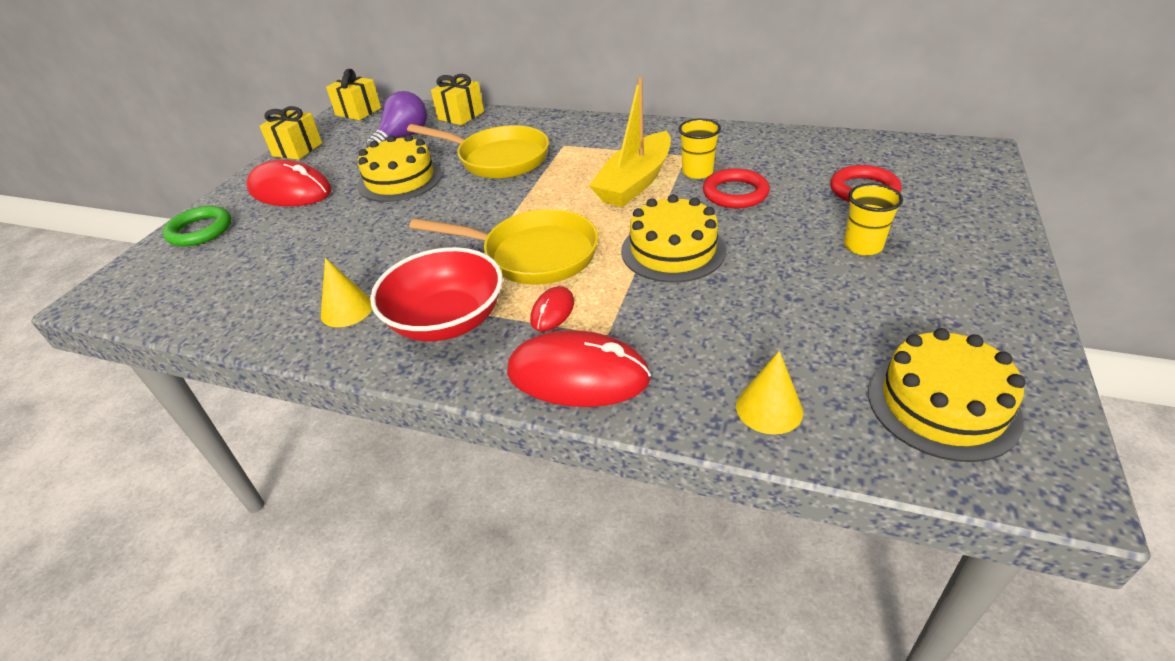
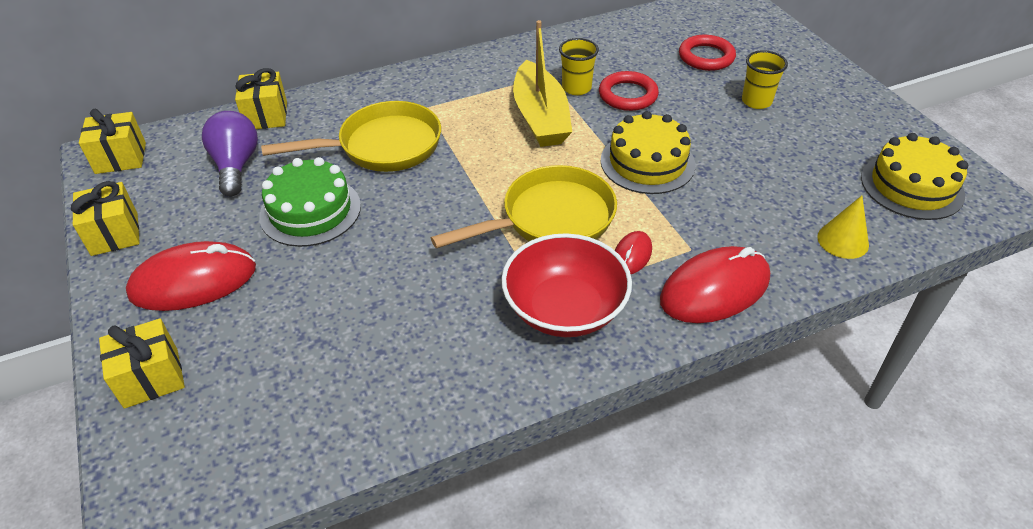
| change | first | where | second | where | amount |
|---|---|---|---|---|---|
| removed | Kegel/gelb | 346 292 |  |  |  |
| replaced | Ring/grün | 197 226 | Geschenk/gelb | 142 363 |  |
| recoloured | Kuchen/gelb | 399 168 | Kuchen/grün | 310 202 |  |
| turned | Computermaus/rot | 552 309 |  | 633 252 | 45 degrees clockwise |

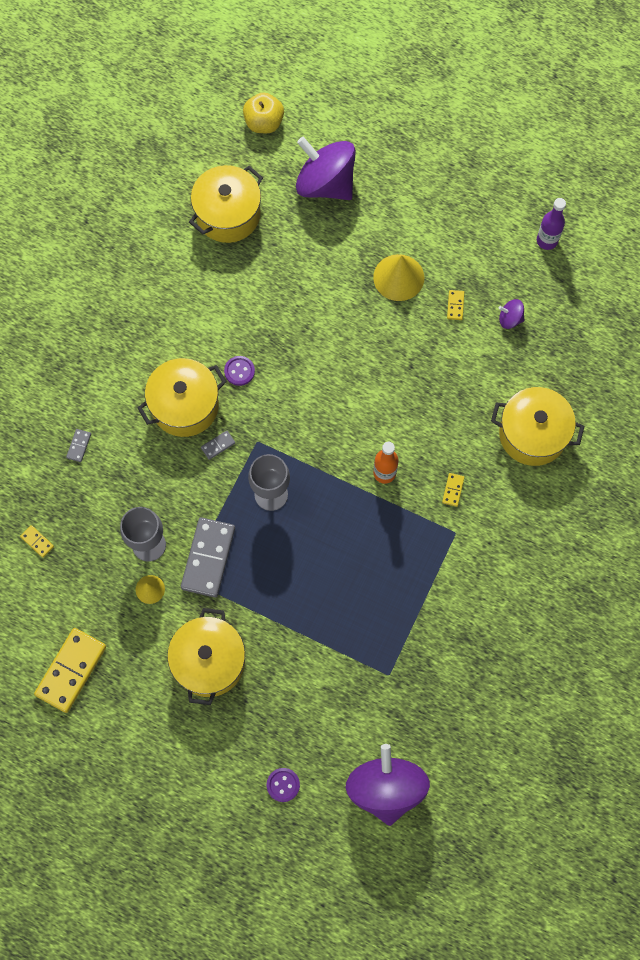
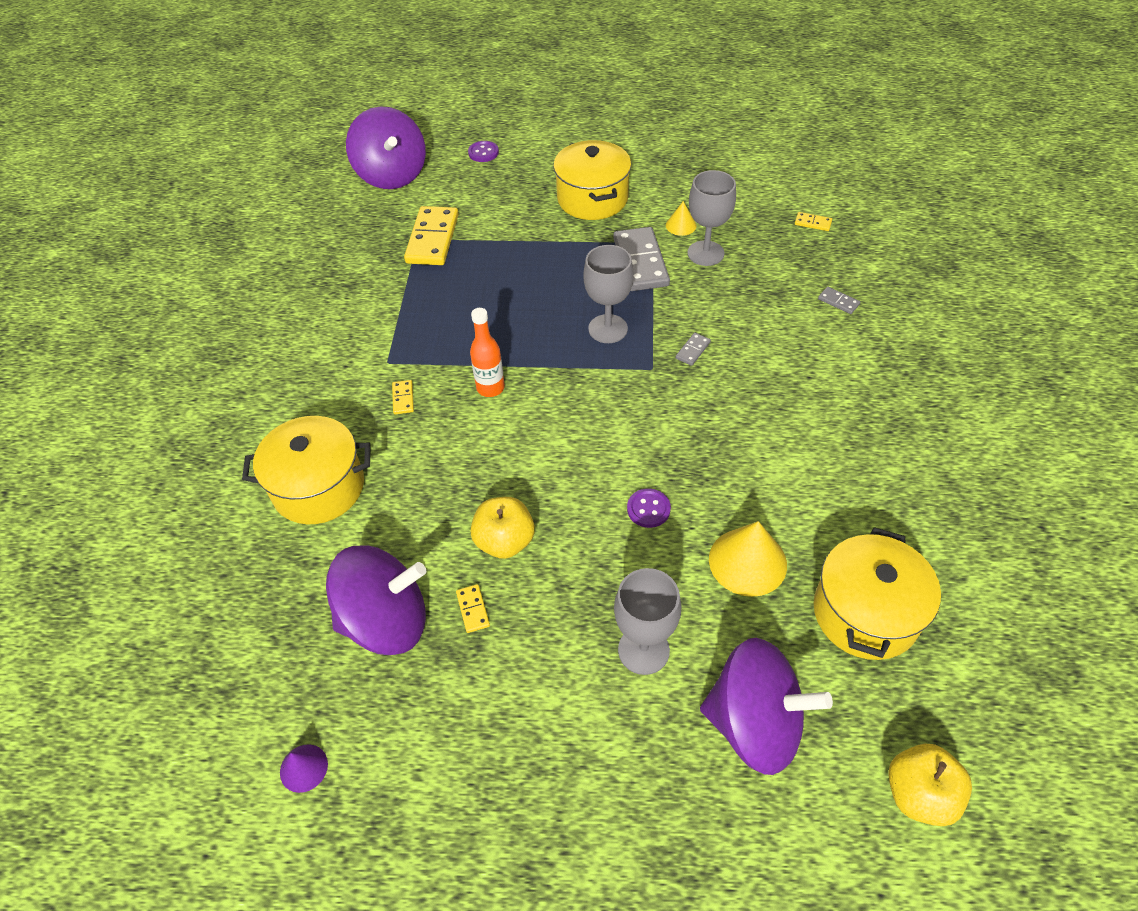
| change | first | where | second | where | amount |
|---|---|---|---|---|---|
| removed | Kochtopf/gelb | 182 397 |  |  |  |
| removed | Flasche/lila | 551 224 |  |  |  |
| added |  |  | Kegel/lila | 304 768 |  |
| added |  |  | Apfel/gelb | 502 528 |  |
| added |  |  | Kelch/grau | 648 621 |  |
| moved | Dominostein/gelb | 70 670 |  | 431 235 |  |
| moved | Knopf/lila | 239 371 |  | 649 508 |  |
| moved | Kegel/gelb | 398 277 |  | 748 559 |  |
| turned | Dominostein/grau | 78 445 |  | 839 300 | 45 degrees counterclockwise |
| resized | Kreisel/lila | 512 314 |  | 376 600 | x2.36 |

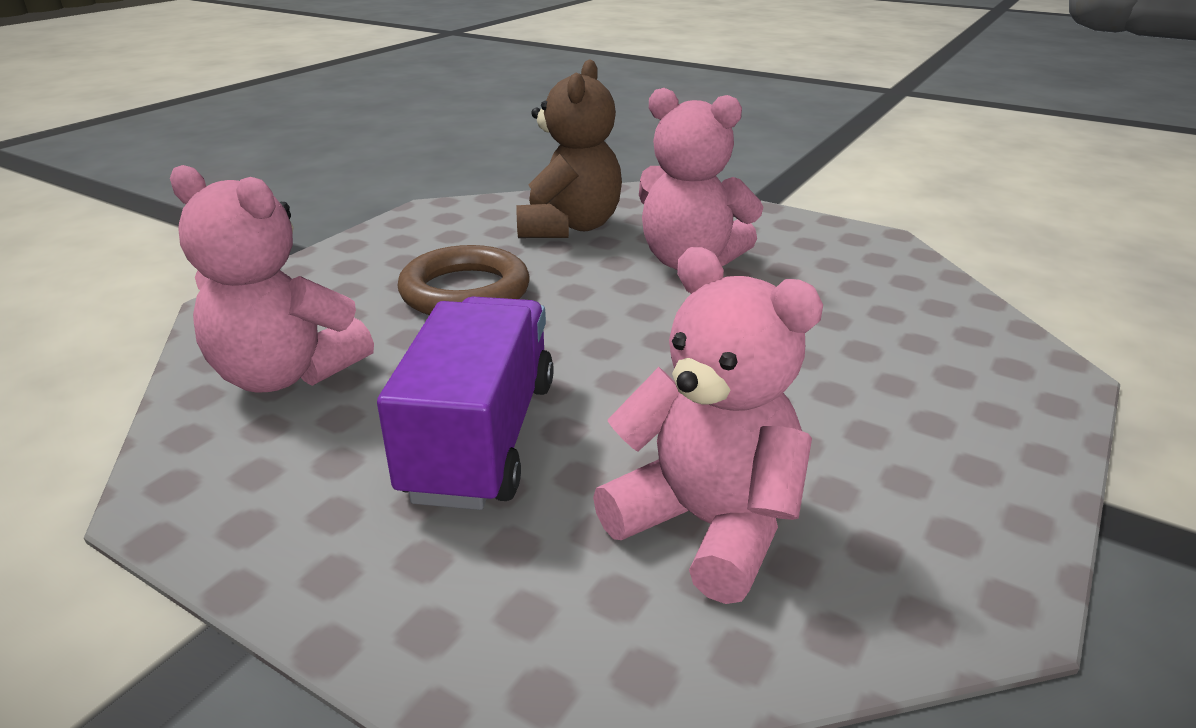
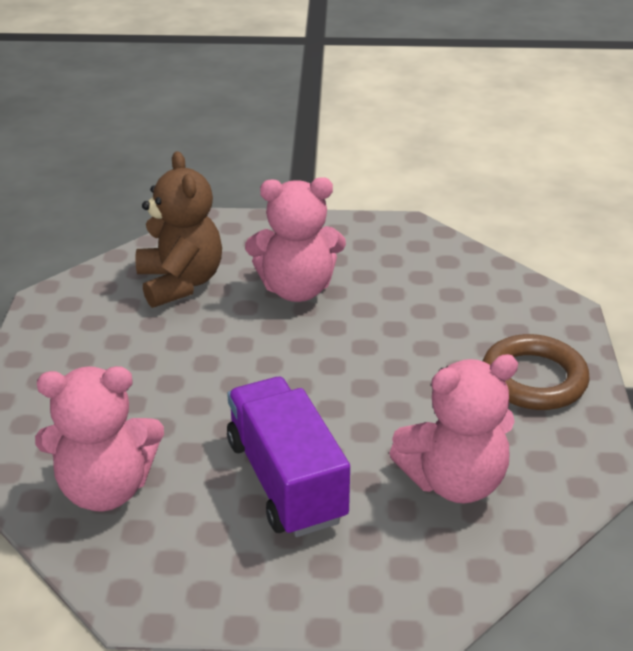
| change | first | where | second | where | amount |
|---|---|---|---|---|---|
| moved | Ring/braun | 463 280 |  | 536 372 |  |
| turned | Teddybär/rosa | 708 425 |  | 453 428 | 150 degrees clockwise |

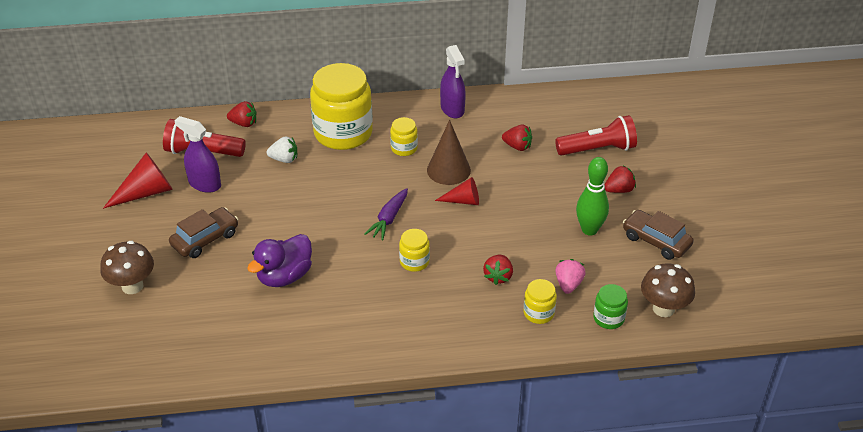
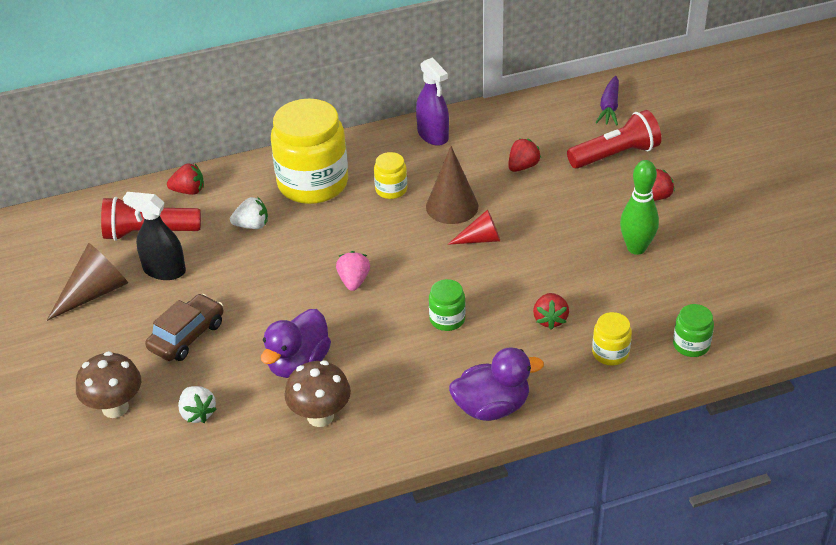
| change | first | where | second | where | amount |
|---|---|---|---|---|---|
| removed | Auto/braun | 658 235 |  |  |  |
| added |  |  | Erdbeere/weiß | 197 404 |  |
| added |  |  | Ente/lila | 496 384 |  |
| moved | Karotte/lila | 386 214 |  | 607 101 |  |
| moved | Erdbeere/rosa | 570 276 |  | 353 271 |  |
| moved | Pilz/braun | 668 290 |  | 317 393 |  |
| recoloured | Kegel/rot | 138 180 | Kegel/braun | 87 282 |  |
| recoloured | Sprühflasche/lila | 197 154 | Sprühflasche/schwarz | 154 236 |  |
| recoloured | Einmachglas/gelb | 414 250 | Einmachglas/grün | 447 305 |  |
| turned | Erdbeere/rot | 517 138 |  | 524 155 | 60 degrees counterclockwise |

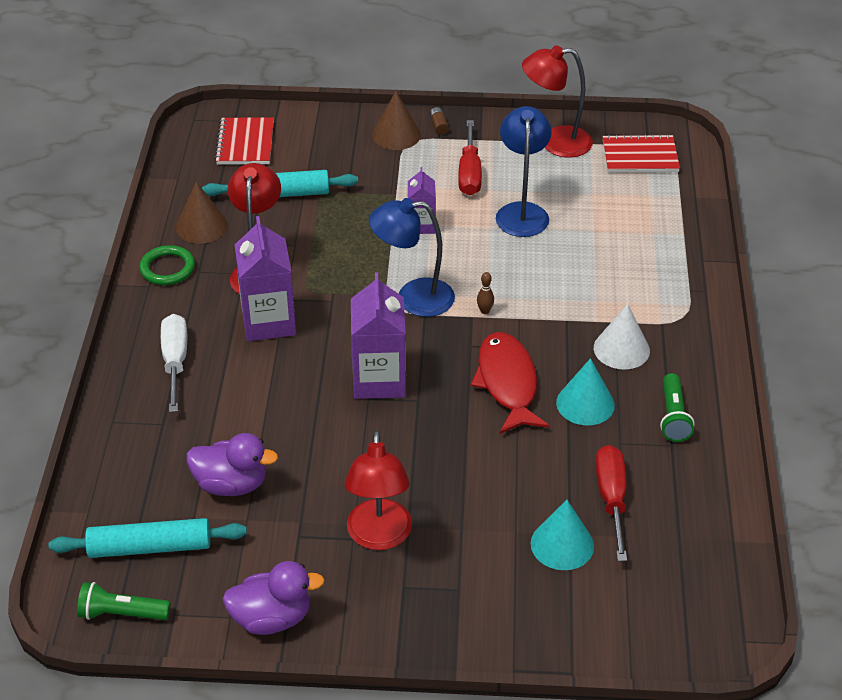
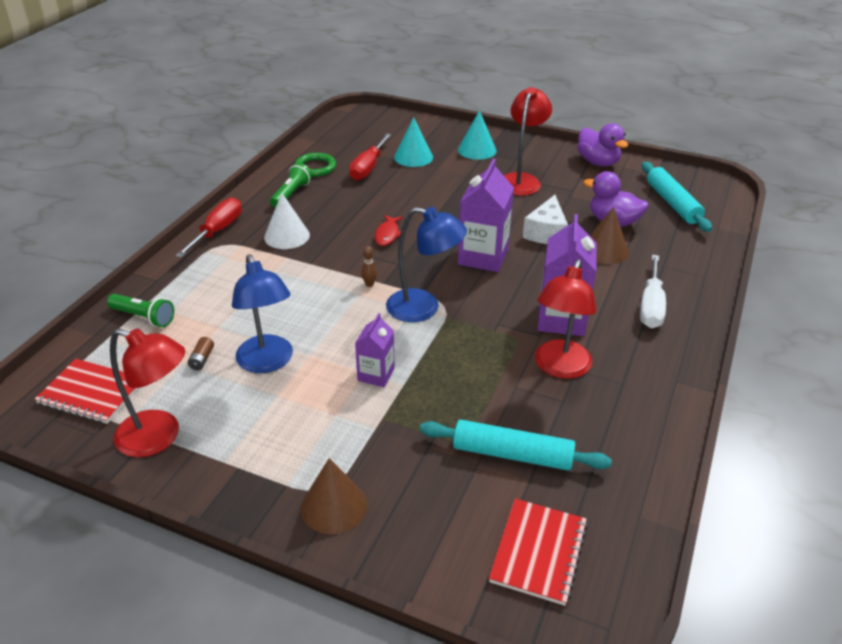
| change | first | where | second | where | amount |
|---|---|---|---|---|---|
| added |  |  | Käse/weiß | 545 219 |  |
| moved | Taschenlampe/grün | 123 601 |  | 140 310 |  |
| moved | Ring/grün | 167 265 |  | 315 165 |  |
| moved | Kegel/braun | 202 213 |  | 609 235 |  |
| moved | Batterie/braun | 439 121 |  | 200 353 |  |
| moved | Schraubenzieher/rot | 470 157 |  | 208 227 |  |
| moved | Kegel/türkis | 585 392 |  | 477 135 |  |
| turned | Nudelholz/türkis | 148 538 |  | 677 197 | 60 degrees clockwise |
| turned | Ente/lila | 273 598 |  | 602 144 | 135 degrees counterclockwise |
| turned | Lampe/blau | 524 171 |  | 262 313 | 45 degrees counterclockwise |
| resized | Fisch/rot | 510 383 |  | 389 230 | x0.52 |

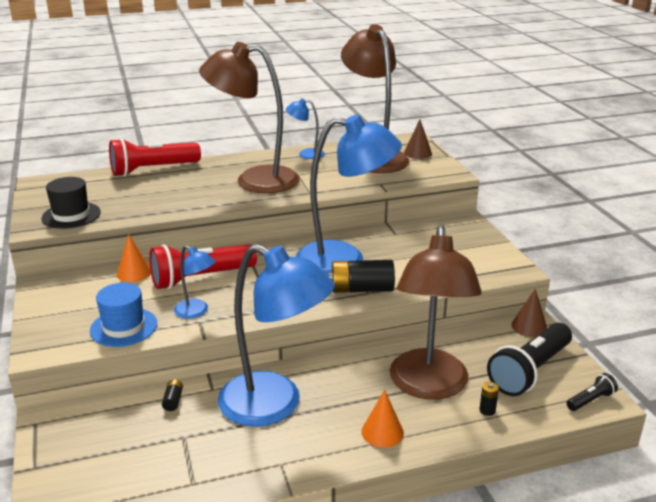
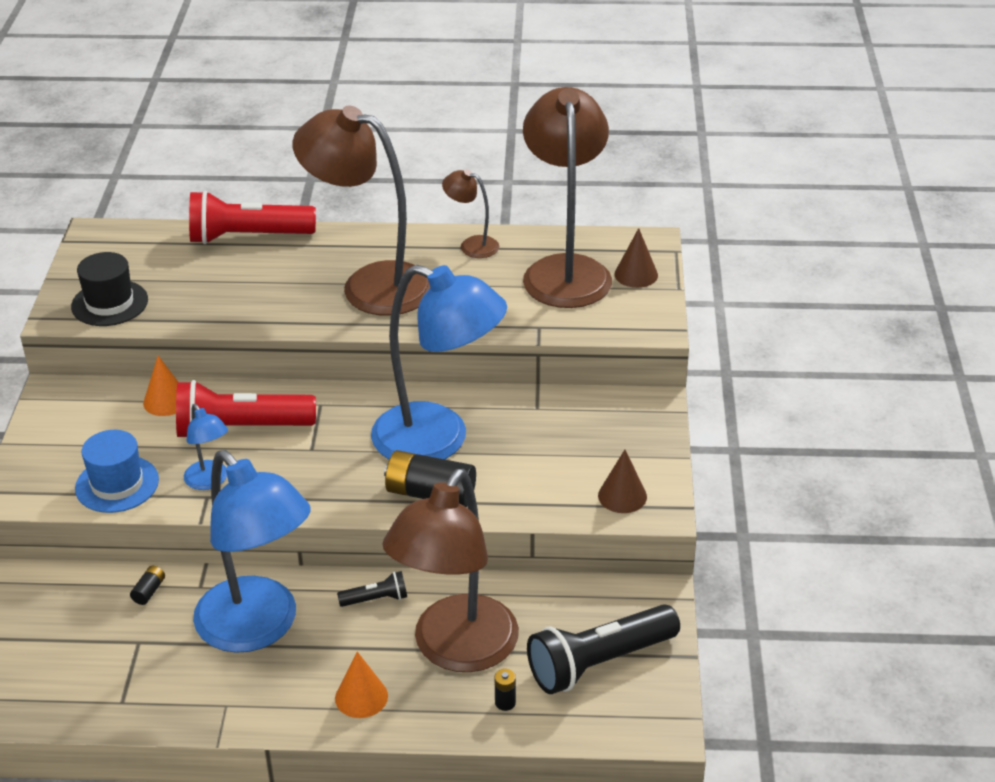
| change | first | where | second | where | amount |
|---|---|---|---|---|---|
| moved | Kegel/braun | 529 313 |  | 622 481 |  |
| moved | Taschenlampe/schwarz | 592 392 |  | 372 589 |  |
| recoloured | Lampe/blau | 305 129 | Lampe/braun | 470 213 |  |

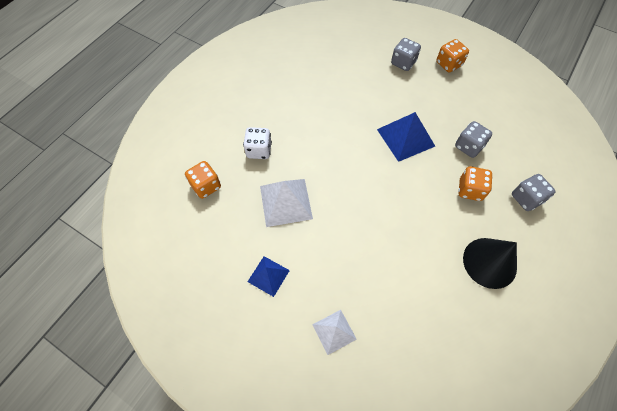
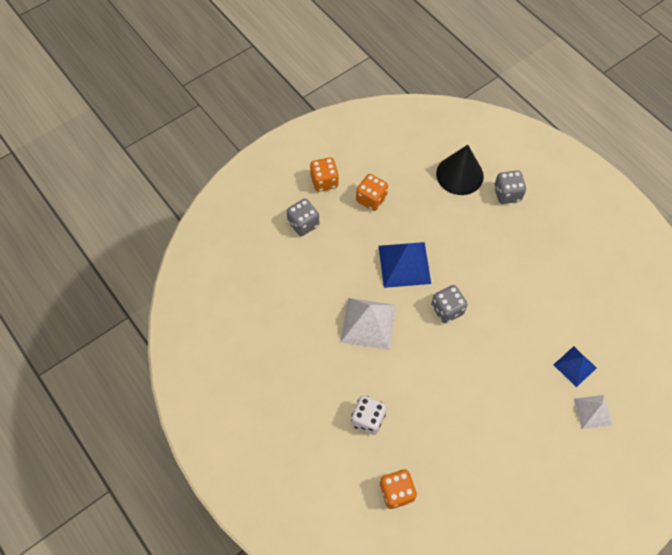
| change | first | where | second | where | amount |
|---|---|---|---|---|---|
| moved | Pyramide/blau | 269 276 |  | 575 366 |  |
| moved | Pyramide/weiß | 286 203 |  | 368 324 |  |
| moved | Spielwürfel/grau | 473 139 |  | 449 304 |  |
| moved | Spielwürfel/orange | 475 183 |  | 372 192 |  |
| moved | Kegel/schwarz | 490 263 |  | 460 170 |  |

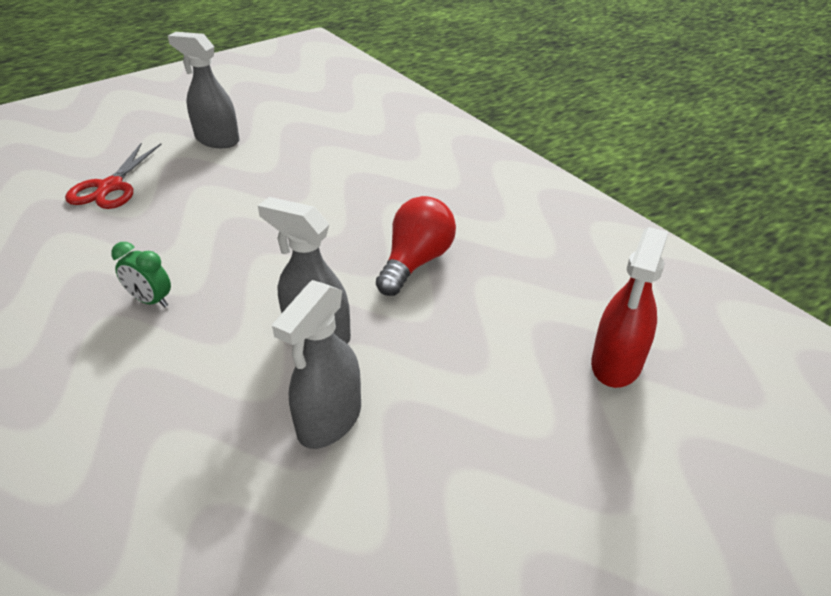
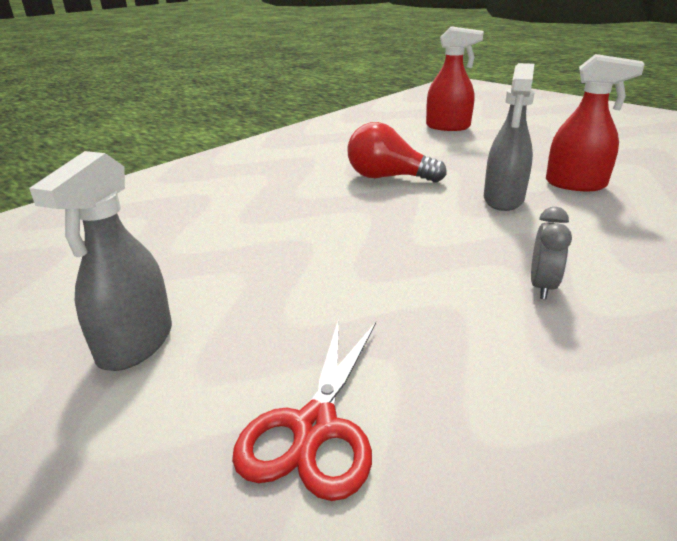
| change | first | where | second | where | amount |
|---|---|---|---|---|---|
| recoloured | Wecker/grün | 141 274 | Wecker/grau | 551 253 |  |
| recoloured | Sprühflasche/grau | 316 364 | Sprühflasche/rot | 595 122 |  |
| turned | Schere/rot | 113 176 |  | 304 410 | 105 degrees clockwise |

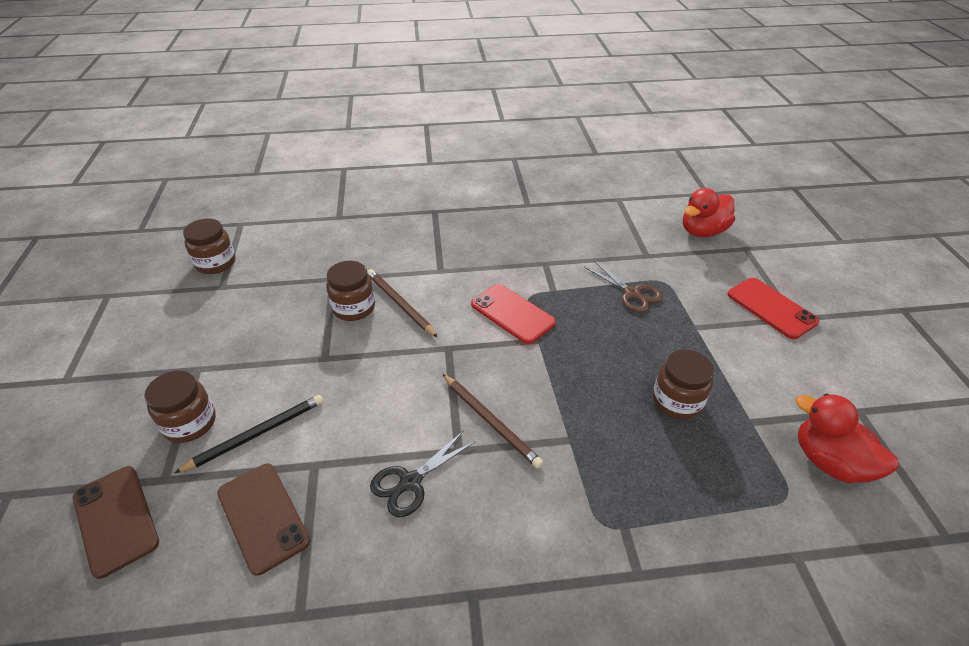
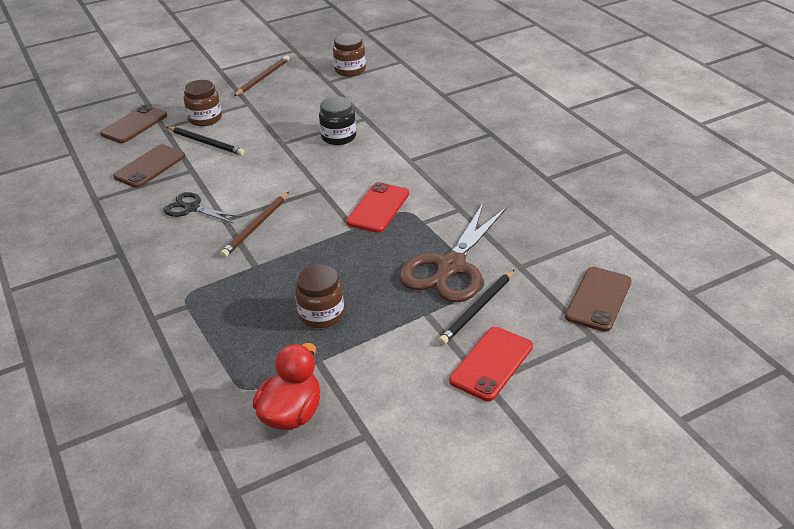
| change | first | where | second | where | amount |
|---|---|---|---|---|---|
| added |  |  | Bleistift/schwarz | 477 307 |  |
| moved | Bleistift/braun | 402 303 |  | 262 76 |  |
| replaced | Ente/rot | 709 212 | Handy/braun | 598 299 |  |
| recoloured | Einmachglas/braun | 350 291 | Einmachglas/schwarz | 337 120 |  |
| resized | Schere/braun | 623 287 |  | 453 252 | x1.84 |

